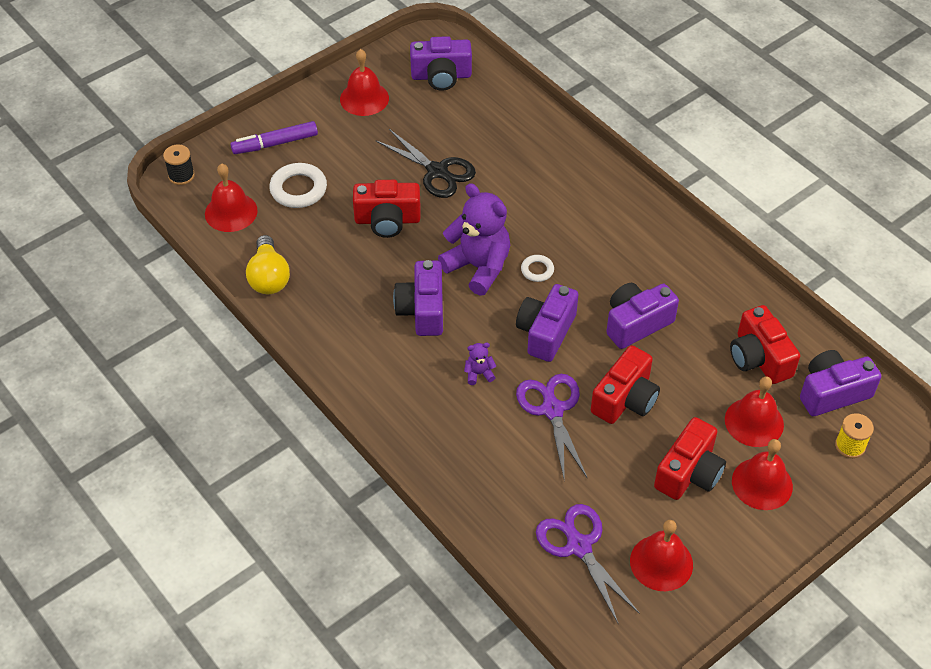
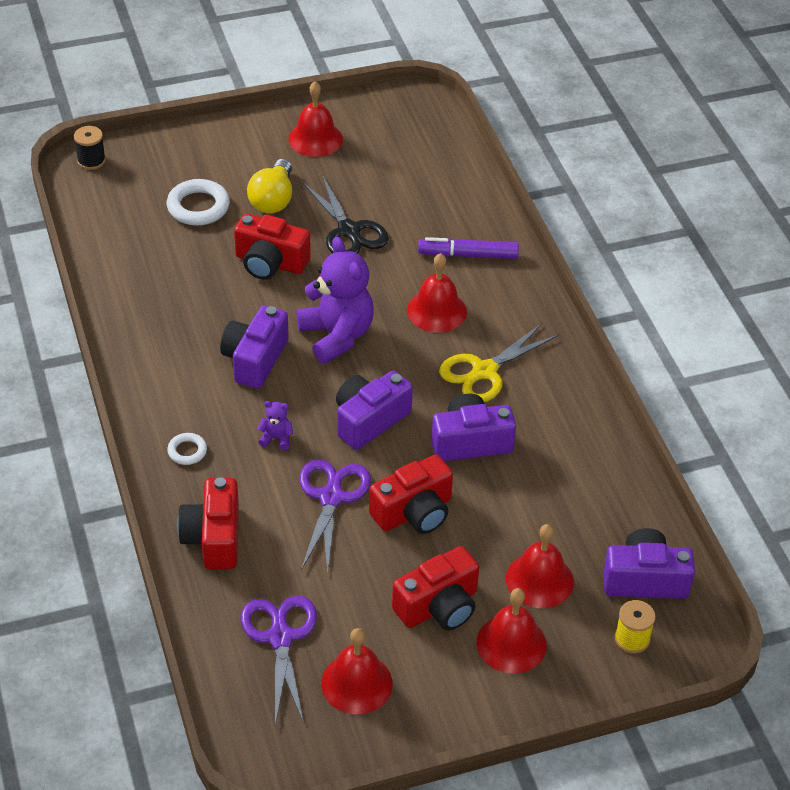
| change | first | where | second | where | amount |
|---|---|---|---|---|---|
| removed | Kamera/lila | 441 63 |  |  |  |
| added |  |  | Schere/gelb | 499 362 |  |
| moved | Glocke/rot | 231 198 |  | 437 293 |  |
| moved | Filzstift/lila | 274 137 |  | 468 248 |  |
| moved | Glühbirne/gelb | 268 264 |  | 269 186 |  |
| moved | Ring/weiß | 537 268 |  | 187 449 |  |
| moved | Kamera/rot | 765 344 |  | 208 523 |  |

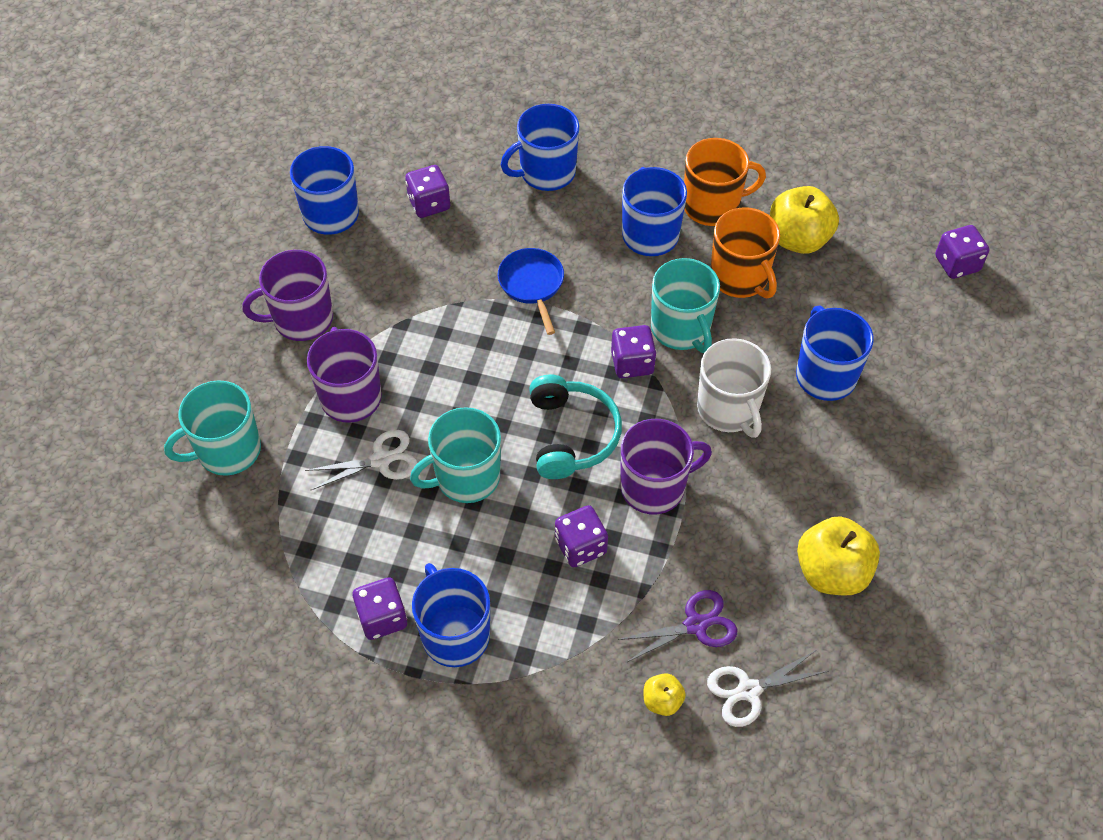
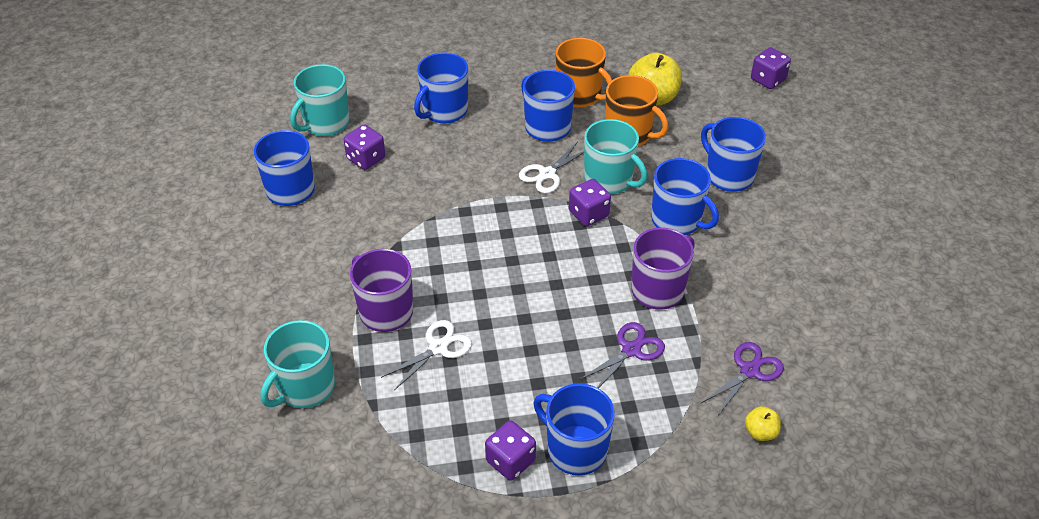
| change | first | where | second | where | amount |
|---|---|---|---|---|---|
| removed | Tasse/lila | 287 295 |  |  |  |
| removed | Pfanne/blau | 531 291 |  |  |  |
| removed | Kopfhörer/türkis | 575 427 |  |  |  |
| removed | Apfel/gelb | 838 556 |  |  |  |
| moved | Tasse/türkis | 455 455 |  | 319 100 |  |
| moved | Schere/weiß | 768 688 |  | 551 168 |  |
| replaced | Spielwürfel/lila | 581 536 | Schere/lila | 622 355 |  |
| recoloured | Tasse/weiß | 734 388 | Tasse/blau | 685 196 |  |
| turned | Tasse/orange | 725 182 |  | 584 73 | 75 degrees clockwise |

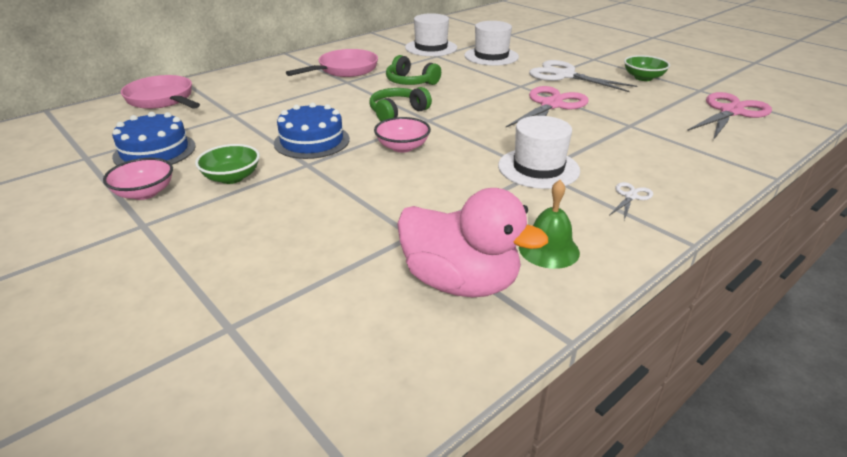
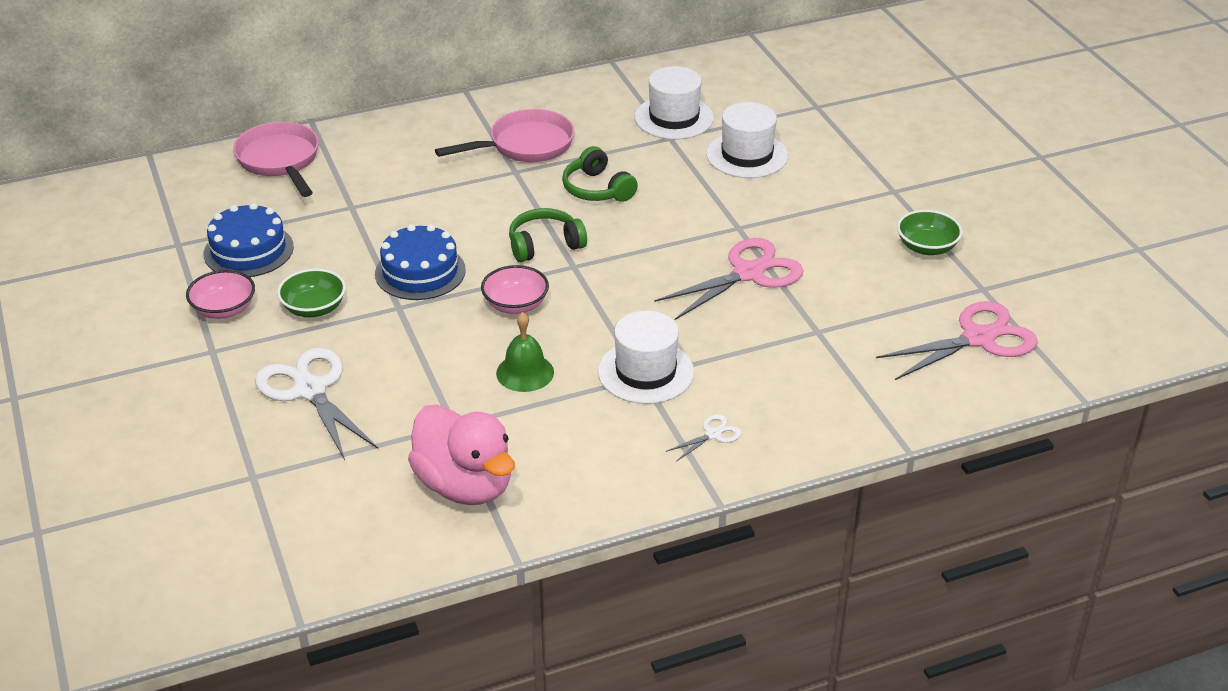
| change | first | where | second | where | amount |
|---|---|---|---|---|---|
| moved | Glocke/grün | 549 224 |  | 525 352 |  |
| moved | Schere/weiß | 583 76 |  | 316 403 |  |

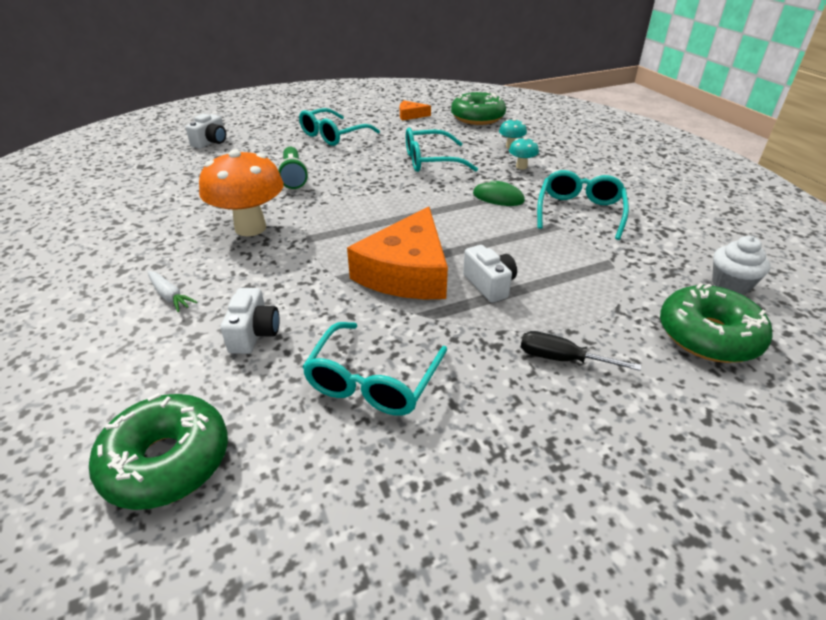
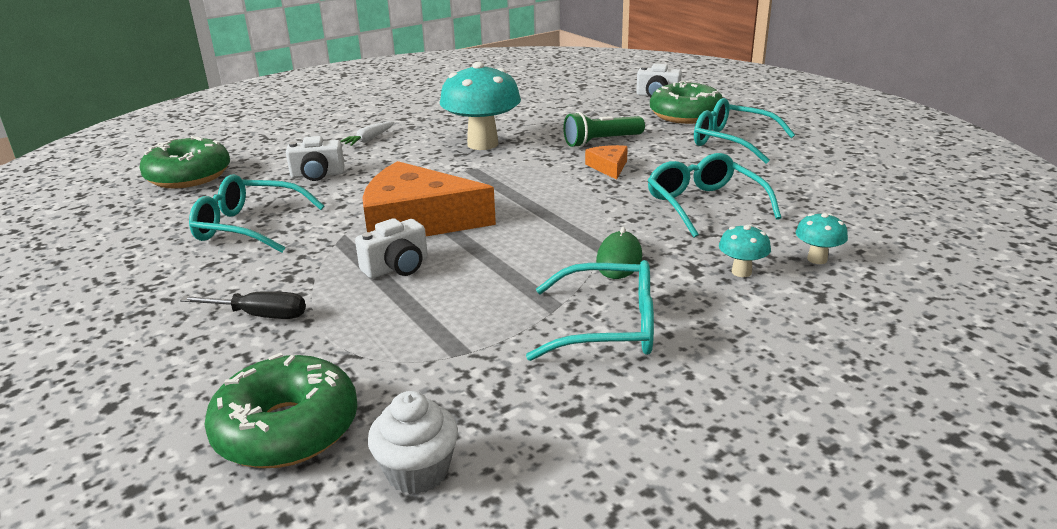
| change | first | where | second | where | amount |
|---|---|---|---|---|---|
| moved | Käse/orange | 415 110 |  | 606 162 |  |
| moved | Donut/grün | 478 108 |  | 686 102 |  |
| recoloured | Pilz/orange | 241 192 | Pilz/türkis | 480 106 |  |
| turned | Schraubenzieher/schwarz | 581 351 |  | 243 305 | 90 degrees clockwise |

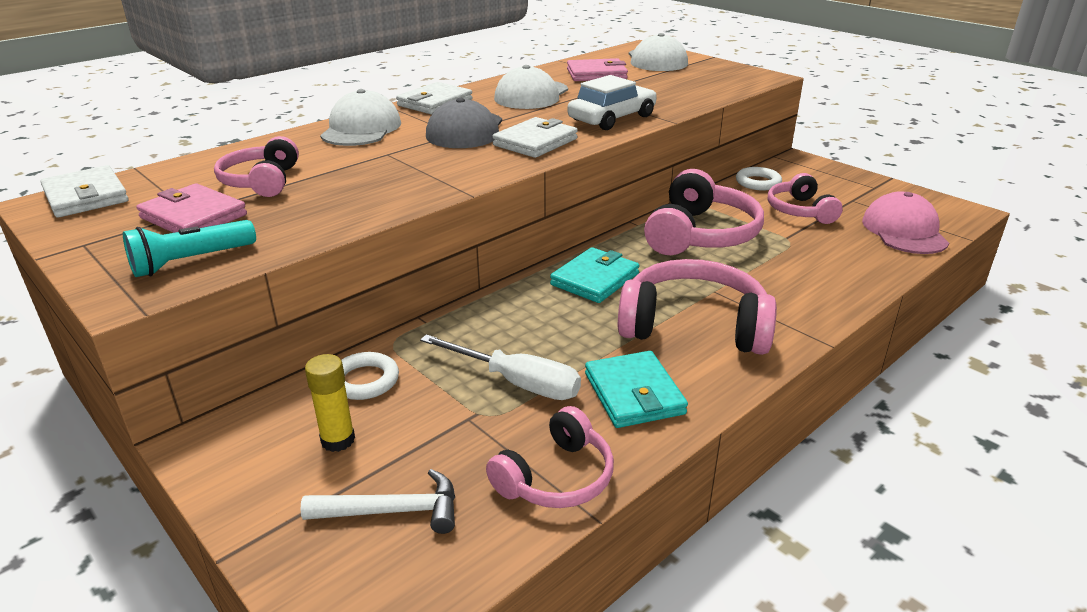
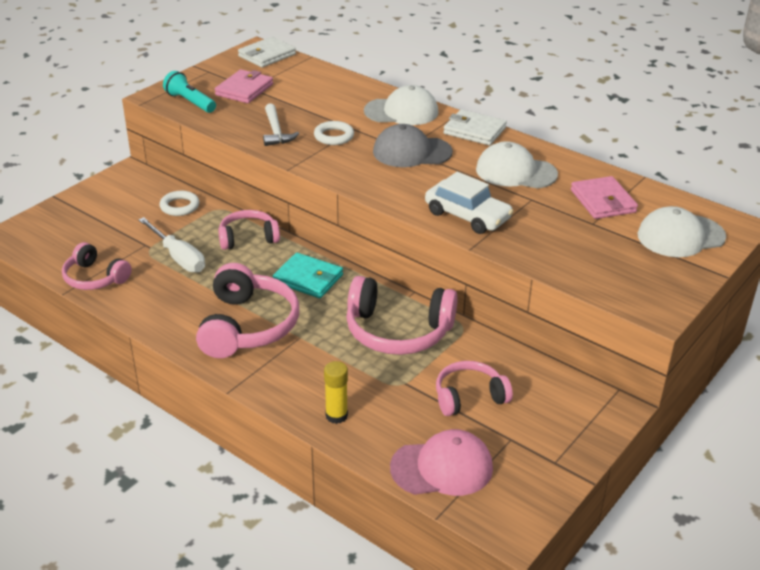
| change | first | where | second | where | amount |
|---|---|---|---|---|---|
| removed | Geldbörse/weiß | 535 137 |  |  |  |
| removed | Geldbörse/türkis | 636 389 |  |  |  |
| moved | Kopfhörer/rosa | 256 166 |  | 249 230 |  |
| moved | Hammer/weiß | 377 501 |  | 281 124 |  |
| moved | Klebestift/gelb | 330 403 |  | 336 392 |  |
| moved | Ring/weiß | 759 178 |  | 334 133 |  |
| turned | Schraubenzieher/weiß | 500 367 |  | 171 245 | 60 degrees counterclockwise |

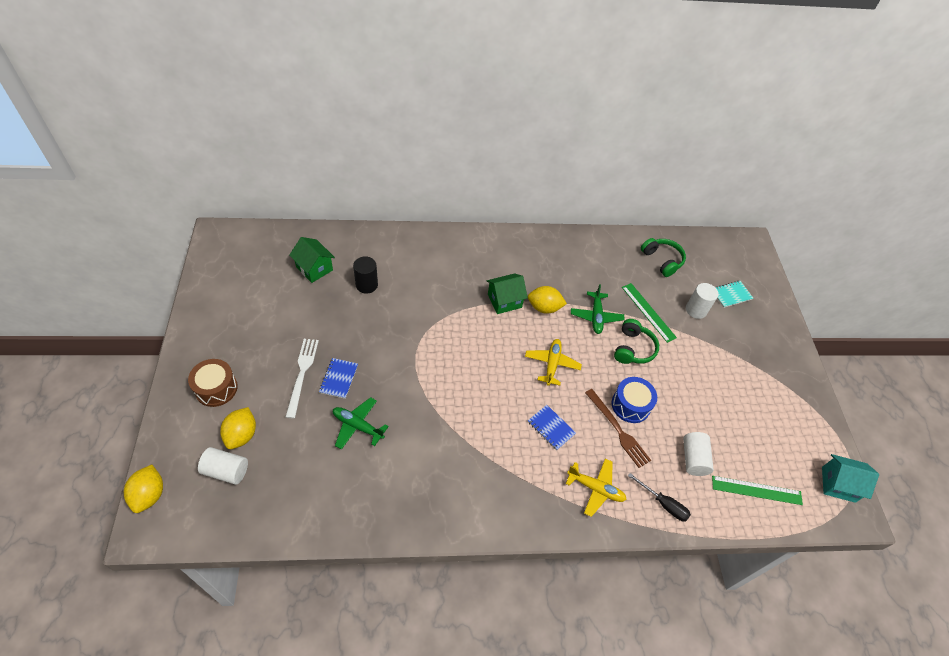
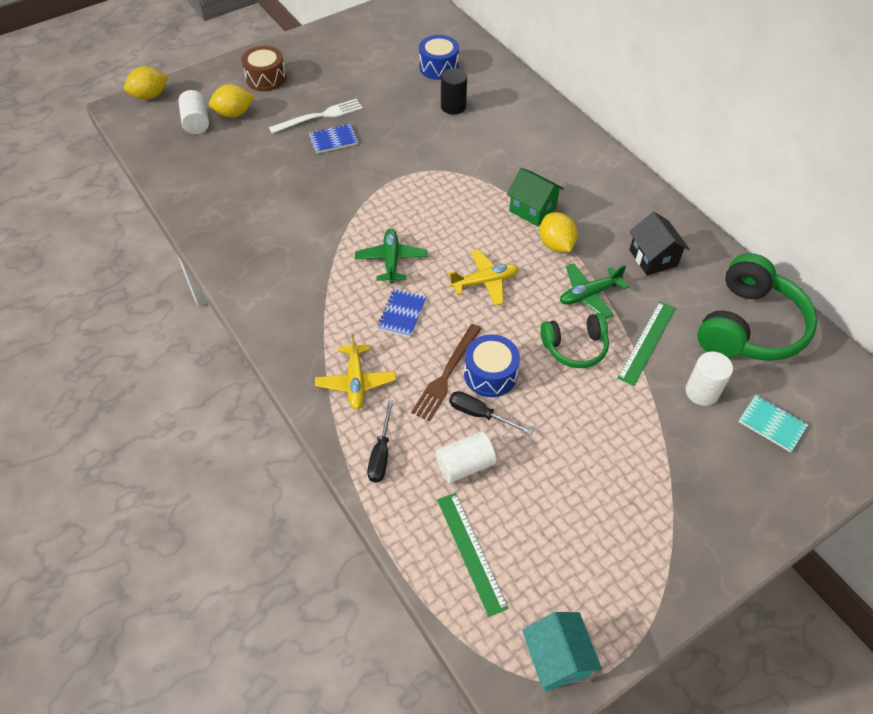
| change | first | where | second | where | amount |
|---|---|---|---|---|---|
| added |  |  | Schraubenzieher/schwarz | 491 413 |  |
| added |  |  | Haus/schwarz | 659 243 |  |
| moved | Flugzeug/grün | 361 423 |  | 391 256 |  |
| replaced | Haus/grün | 312 260 | Trommel/blau | 439 57 |  |
| resized | Kopfhörer/grün | 663 257 |  | 757 307 | x1.76 |

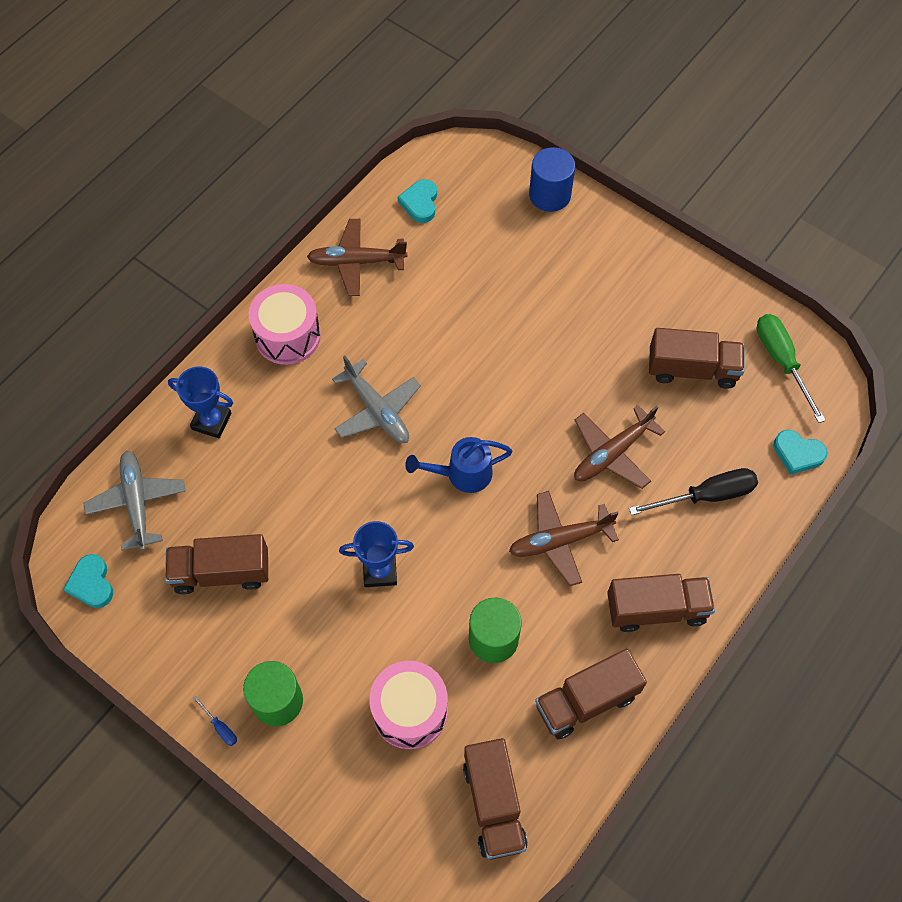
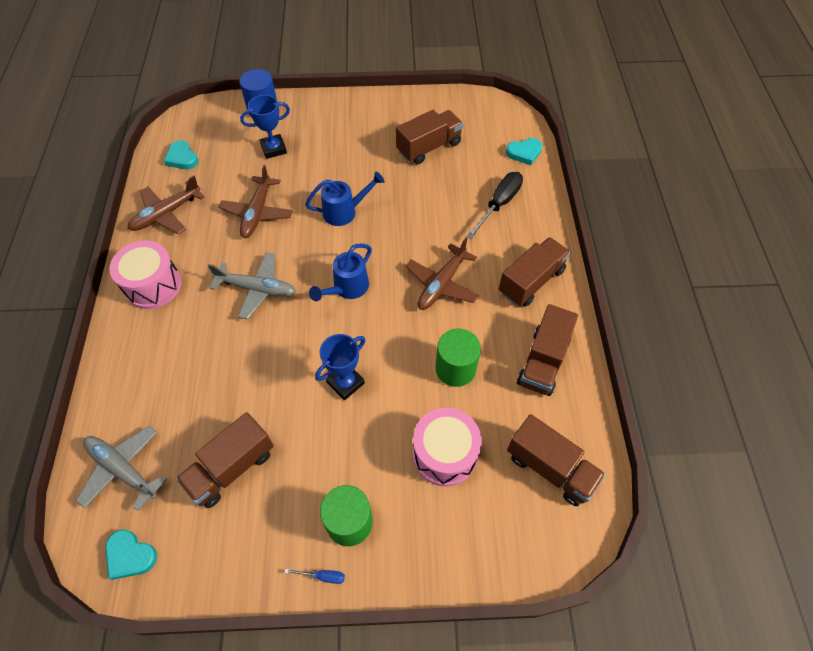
| change | first | where | second | where | amount |
|---|---|---|---|---|---|
| removed | Schraubenzieher/grün | 791 368 |  |  |  |
| added |  |  | Gießkanne/blau | 345 199 |  |
| moved | Pokal/blau | 200 402 |  | 265 127 |  |
| moved | Flugzeug/braun | 619 447 |  | 256 201 |  |

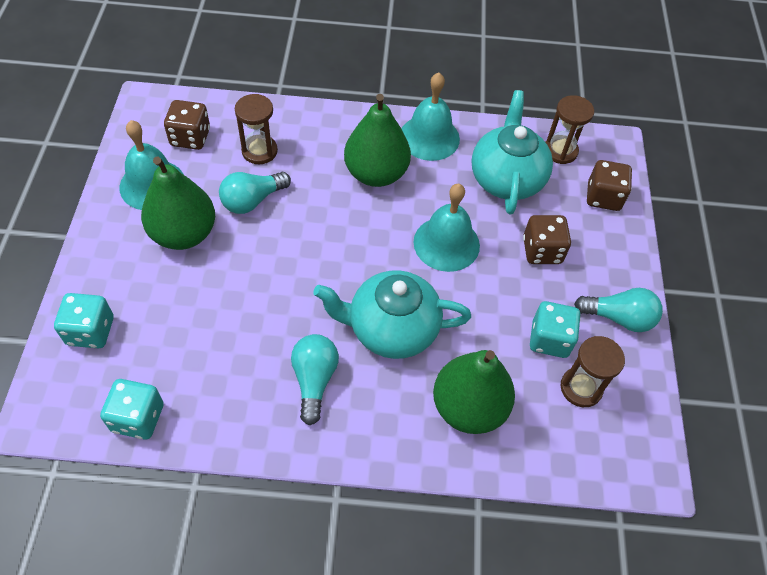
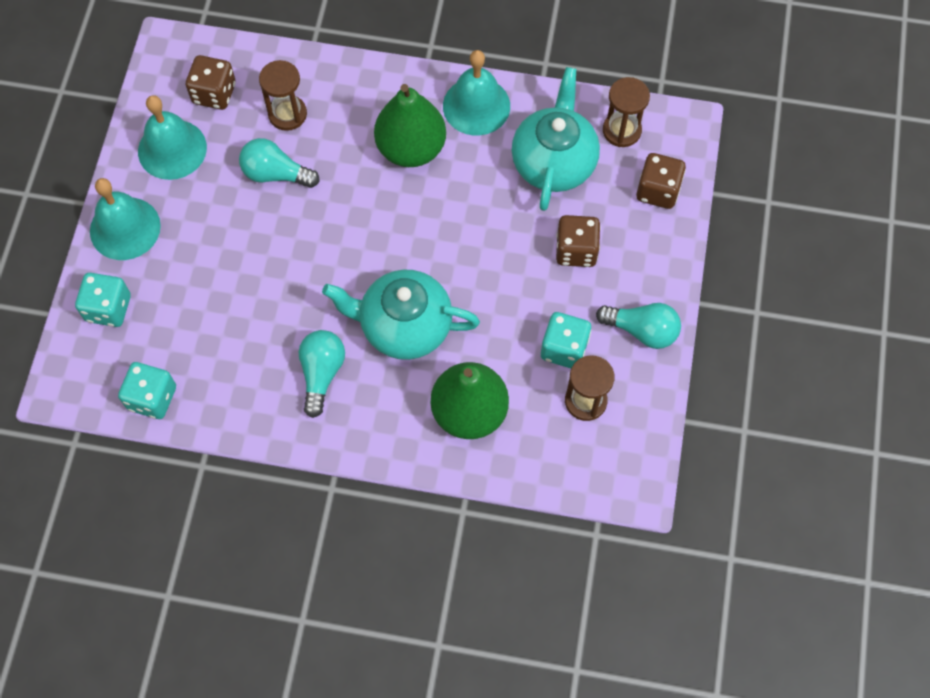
| change | first | where | second | where | amount |
|---|---|---|---|---|---|
| removed | Birne/grün | 178 203 |  |  |  |
| moved | Glocke/türkis | 447 228 |  | 125 219 |  |
| turned | Glühbirne/türkis | 255 193 |  | 279 163 | 45 degrees clockwise |

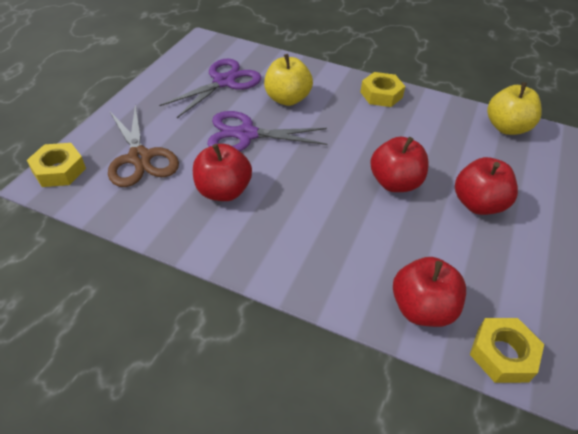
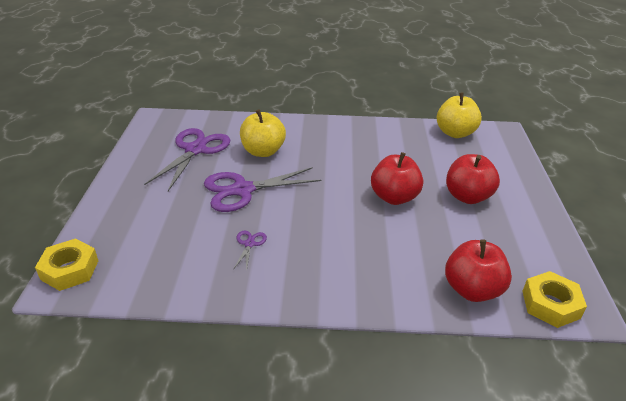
| change | first | where | second | where | amount |
|---|---|---|---|---|---|
| removed | Schere/braun | 143 146 |  |  |  |
| removed | Sechskantmutter/gelb | 382 89 |  |  |  |
| replaced | Apfel/rot | 222 172 | Schere/lila | 250 251 |  |

